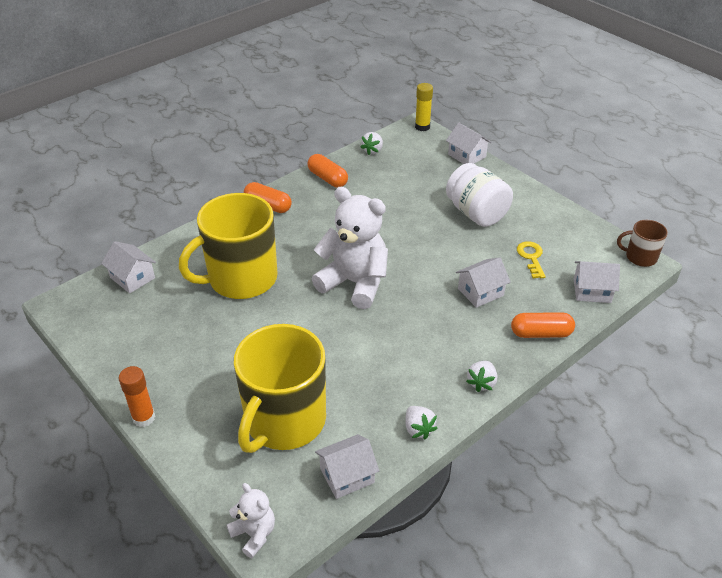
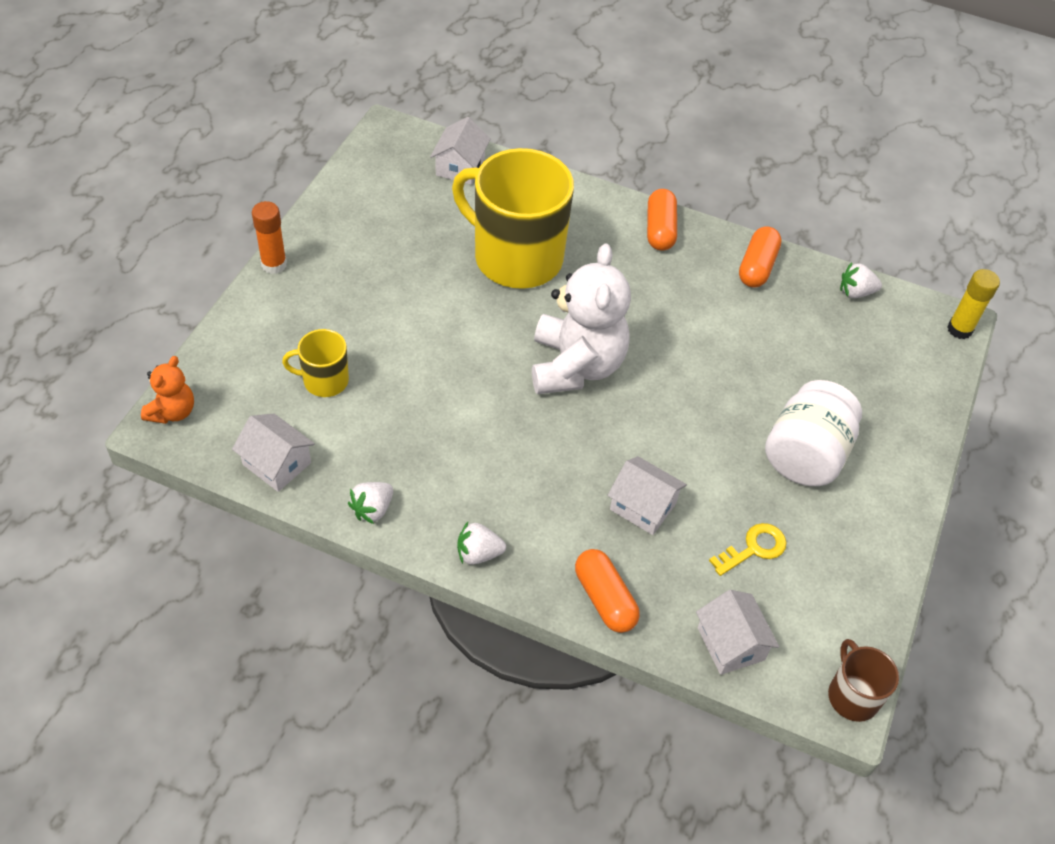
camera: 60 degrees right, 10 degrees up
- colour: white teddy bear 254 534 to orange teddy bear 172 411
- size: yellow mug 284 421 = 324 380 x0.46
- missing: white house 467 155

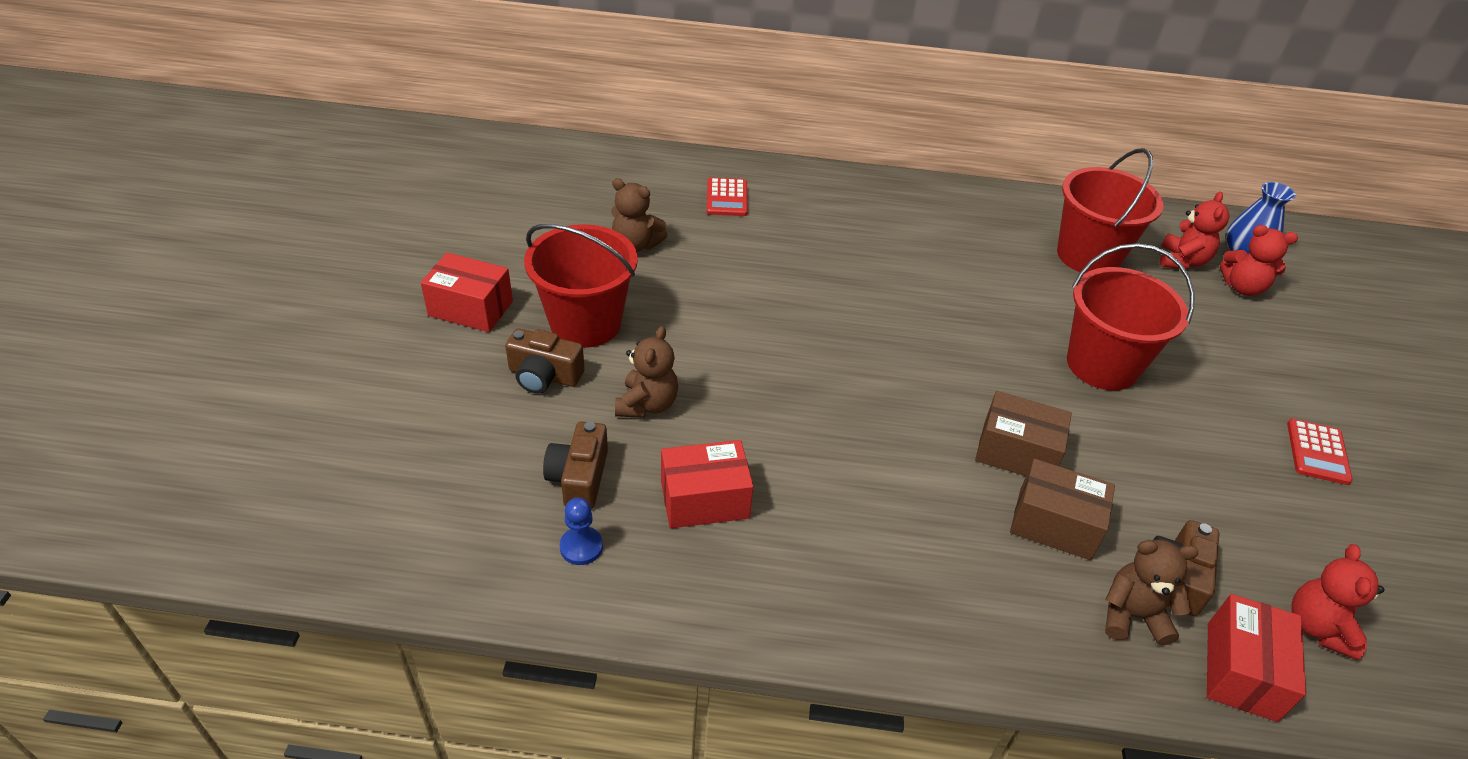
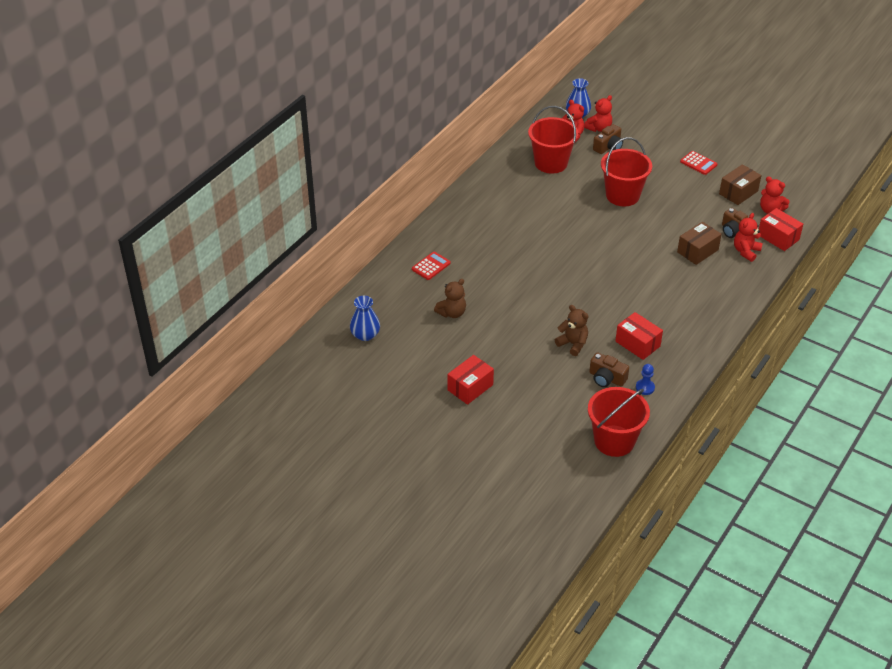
camera: 60 degrees left, 0 degrees up
- appeared: blue vase 365 335
- spun: red calculator 727 198 = 431 266 75 degrees counterclockwise
- relocated: red bucket 585 323 to 614 441
- relocated: brown camera 544 376 to 608 147
- spun: red box 704 499 = 637 344 60 degrees counterclockwise
- relocated: brown box 1016 452 to 738 192
- colour: brown teddy bear 1132 615 to red teddy bear 746 251

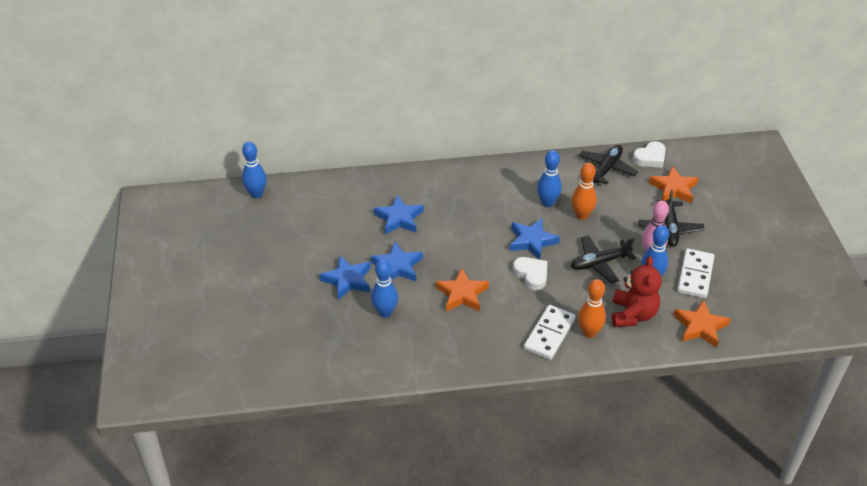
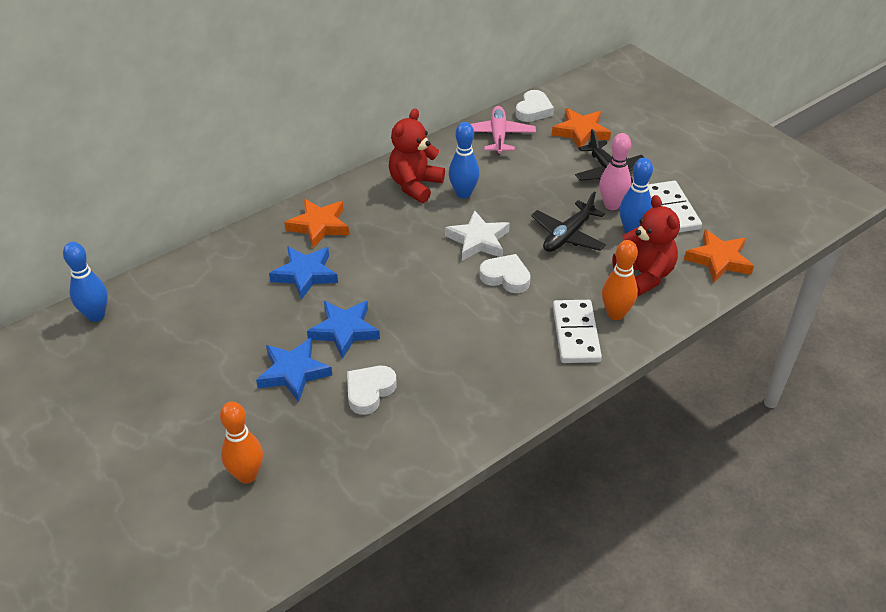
camera: 30 degrees left, 0 degrees up
- relocated: orange bowling pin 581 215 to 247 475
- relocated: orange star 462 294 to 319 226
- exchanged: blue bowling pin 385 312 to white heart 369 391
- appeared: red teddy bear 415 185
- colour: blue star 532 241 to white star 478 240
- colour: black plane 607 169 to pink plane 498 136

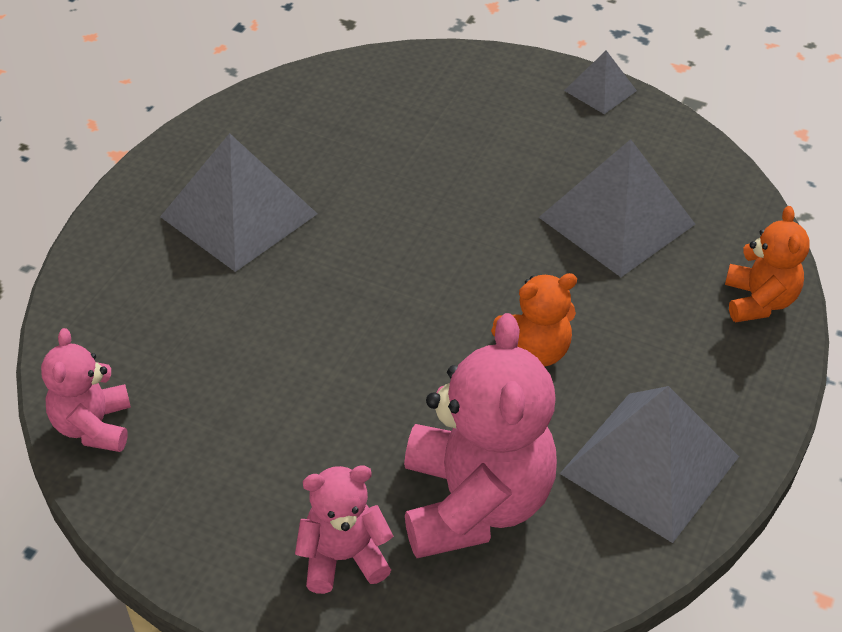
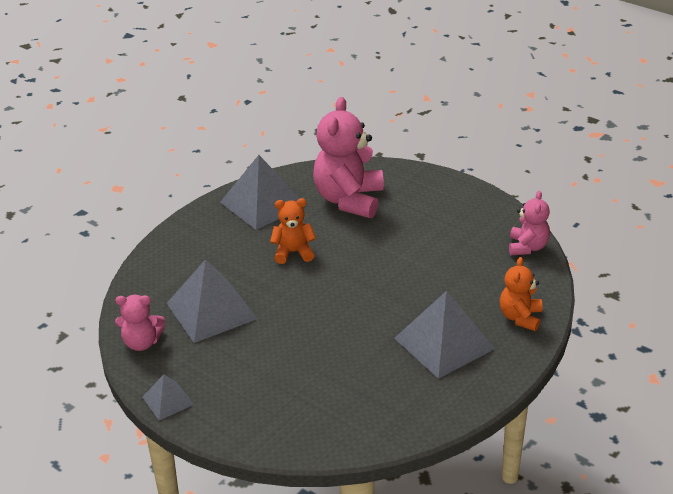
camera: 165 degrees left, 10 degrees down
- relocated: pink teddy bear 343 557 to 142 343
- relocated: orange teddy bear 758 301 to 520 317

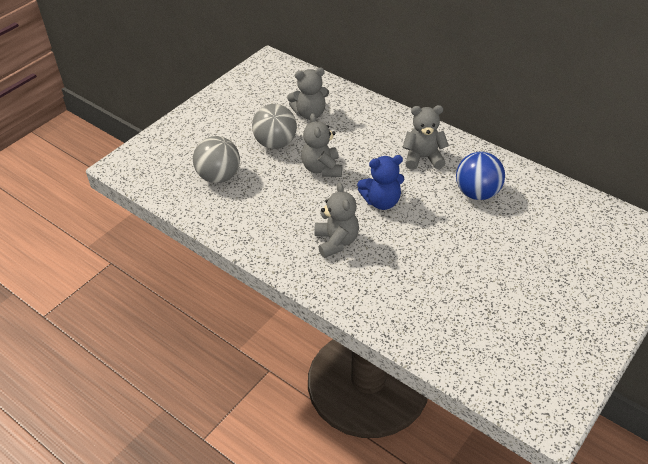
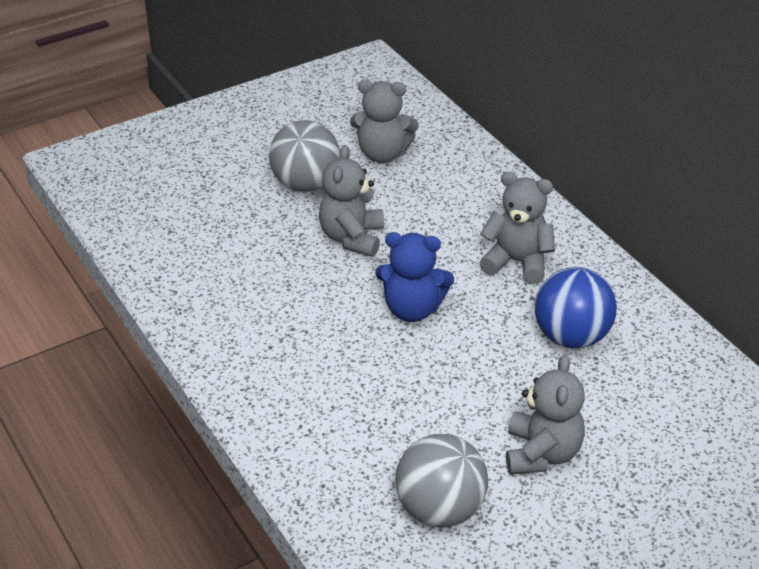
camera: 20 degrees right, 5 degrees down
- relocated: grey ball 219 177 to 440 509
- relocated: grey teddy bear 336 242 to 541 453

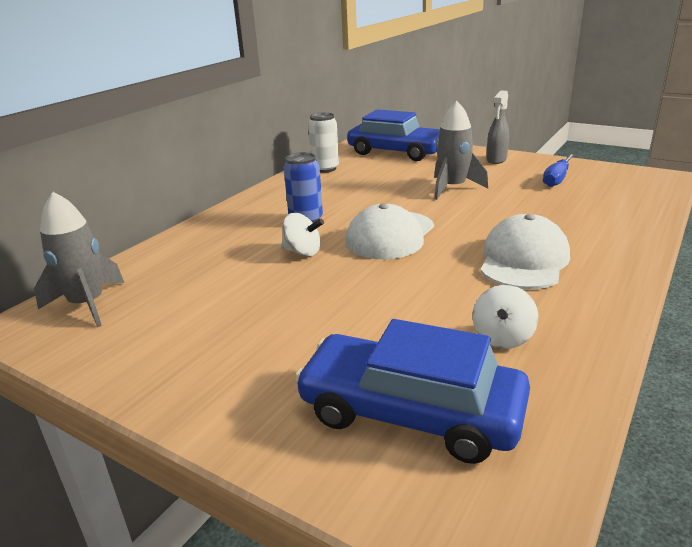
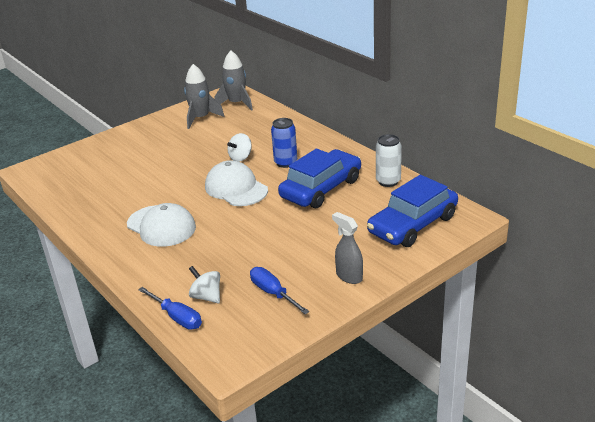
camera: 110 degrees right, 5 degrees up
- appeared: blue screwdriver 176 317
- relocated: grey rocket 452 188 to 201 118
- relocated: white spinning top 502 338 to 206 296
- relocated: blue car 411 412 to 321 188

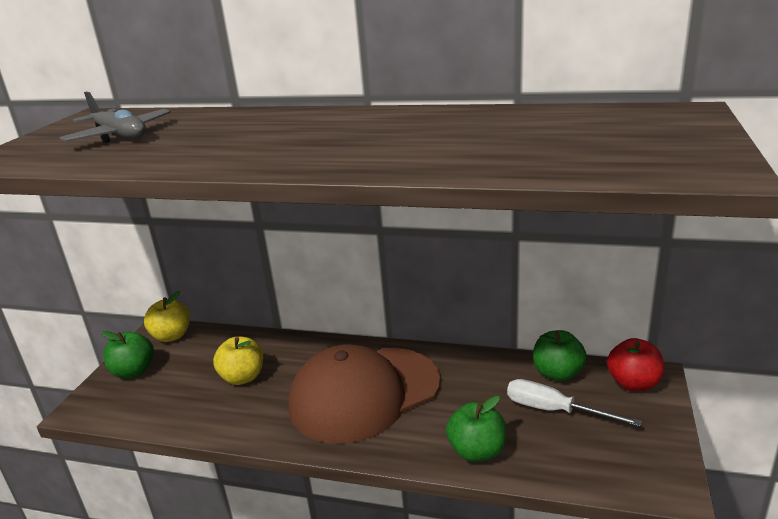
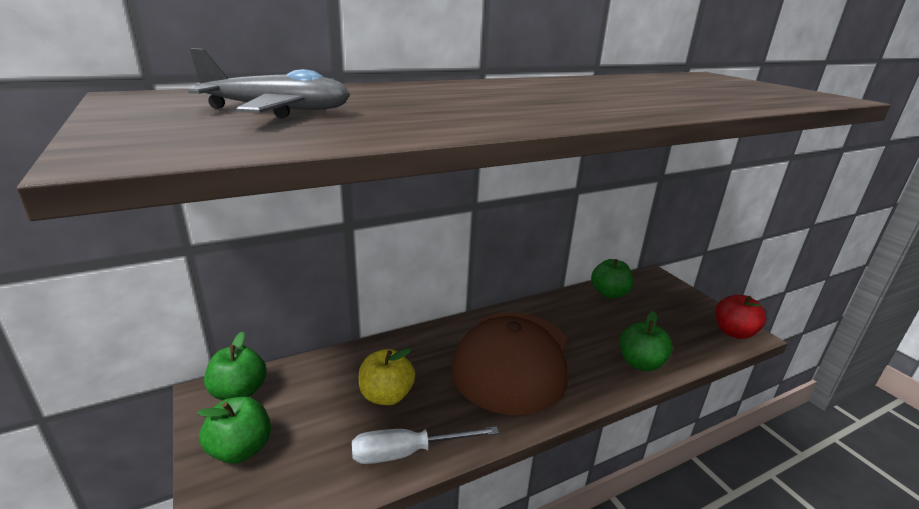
camera: 45 degrees left, 0 degrees up
- colour: yellow apple 172 336 to green apple 239 392
- relocated: white screwdriver 554 410 to 407 452
- relocated: red apple 633 383 to 733 332

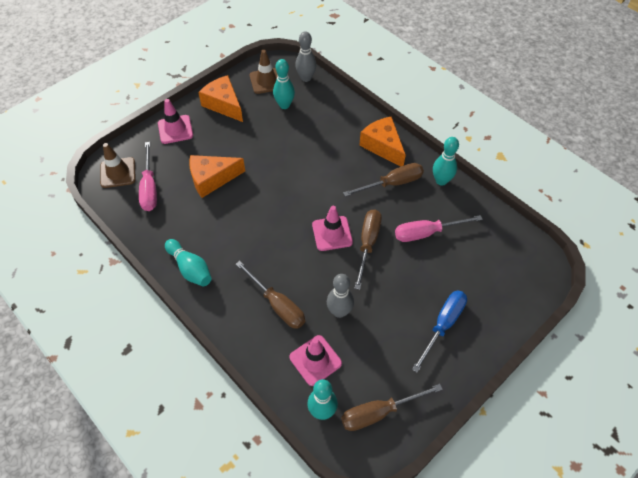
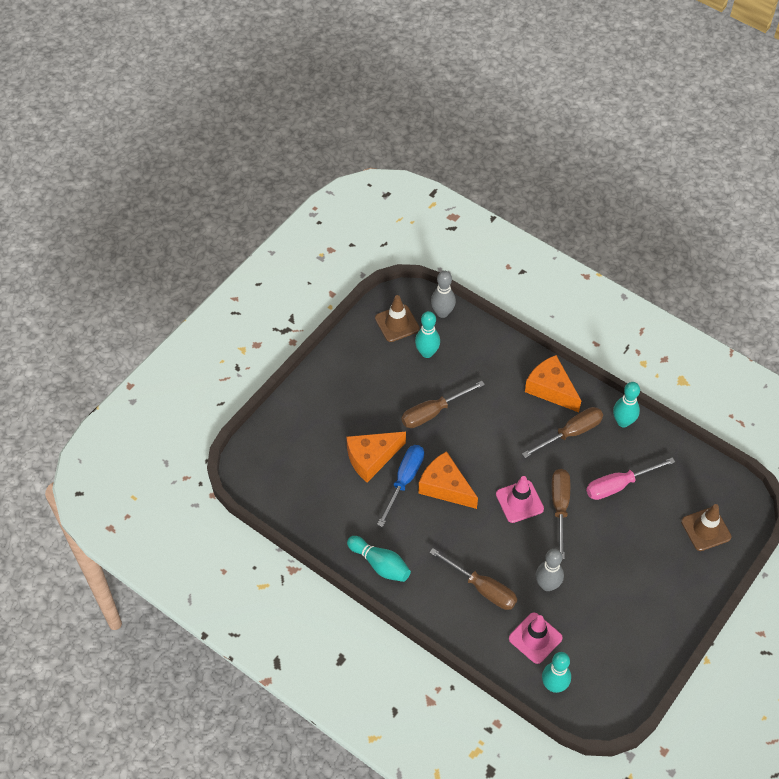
camera: 10 degrees left, 0 degrees up
- relocated: blue screwdriver 443 325 to 404 480
- relocated: brown screwdriver 379 412 to 433 412
- relocated: orange cheese 224 104 to 445 487
- relocated: brown traffic cone 118 172 to 706 529
- missing: pink screwdriver 149 188
- missing: pink traffic cone 175 129

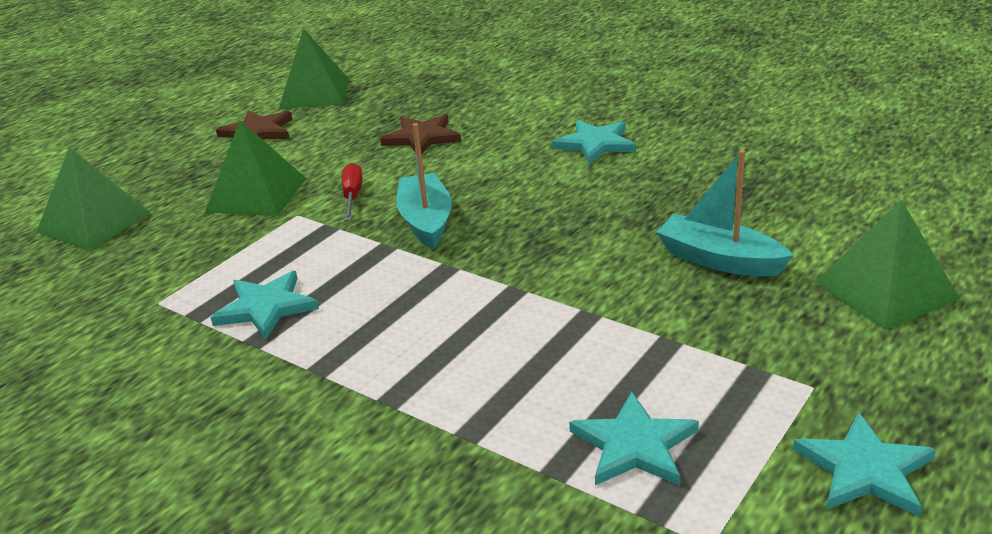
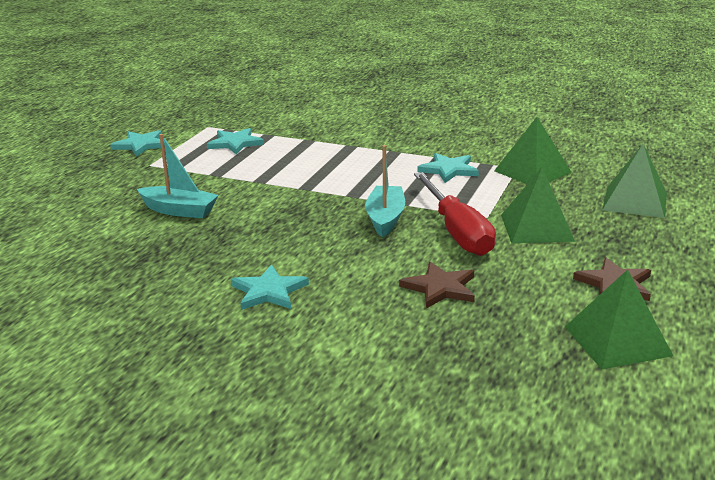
camera: 165 degrees right, 5 degrees down
- spun: turquoise boat 426 221 = 385 219 150 degrees counterclockwise
- size: red screwdriver 352 196 = 457 232 x2.09
- relocated: green pyramid 885 290 to 532 171

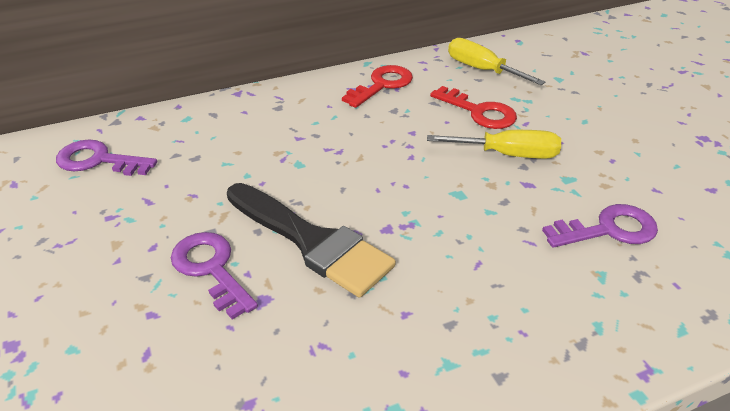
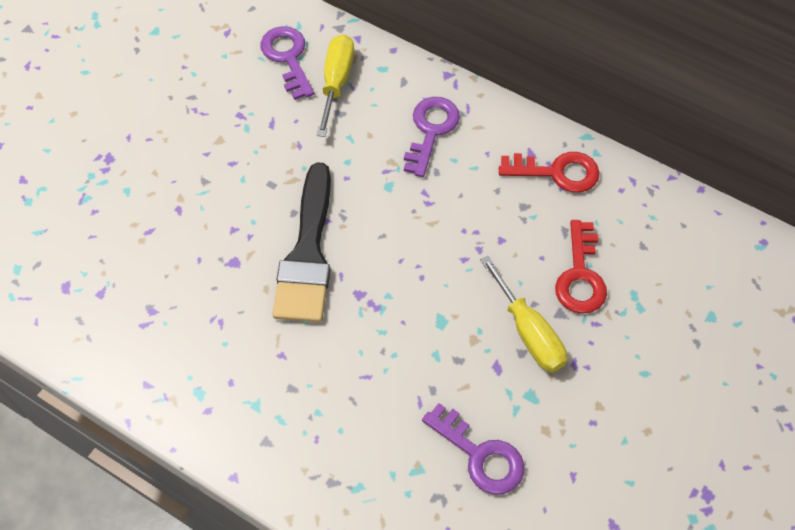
camera: 55 degrees right, 20 degrees up
- relocated: yellow screwdriver 482 70 to 336 82
- relocated: purple key 211 269 to 431 130

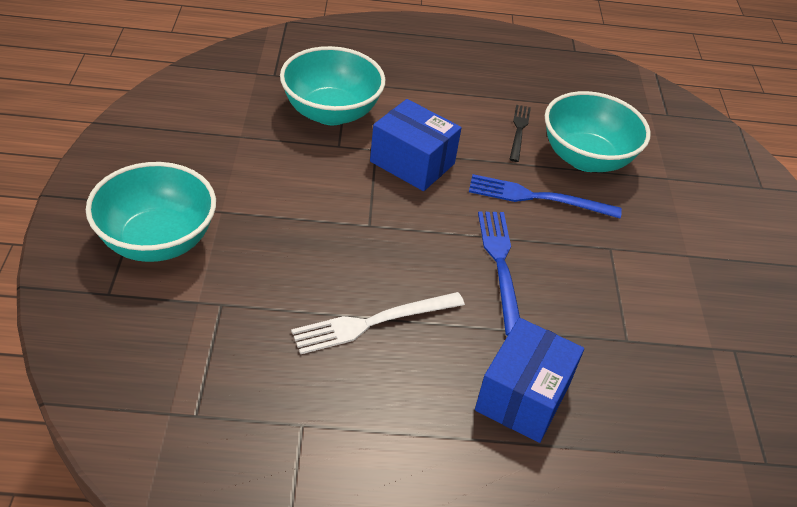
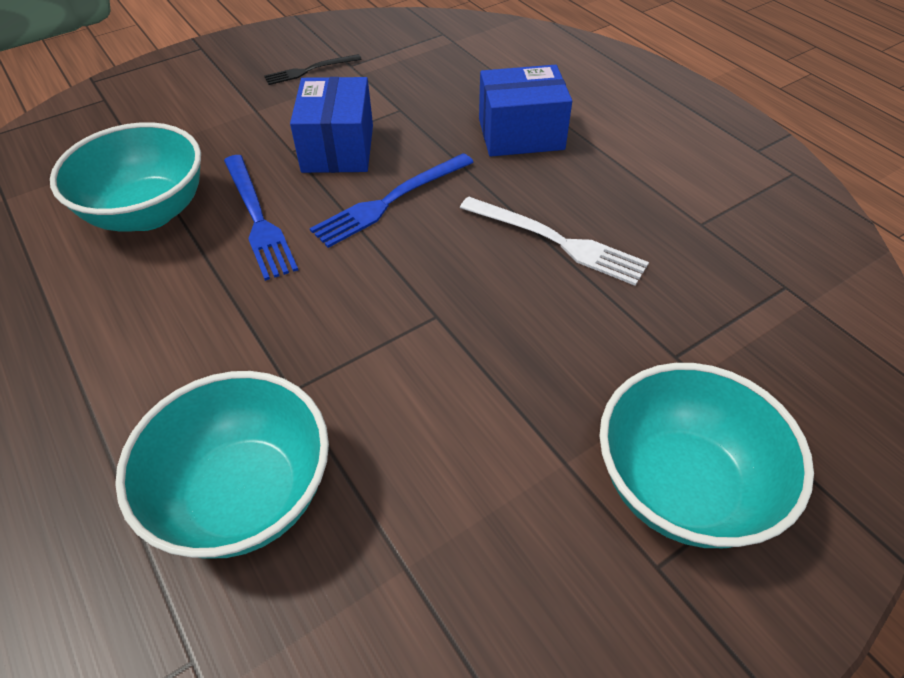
camera: 120 degrees left, 5 degrees up
- relocated: black fork 519 131 to 309 70
- relocated: blue box 412 163 to 338 148

